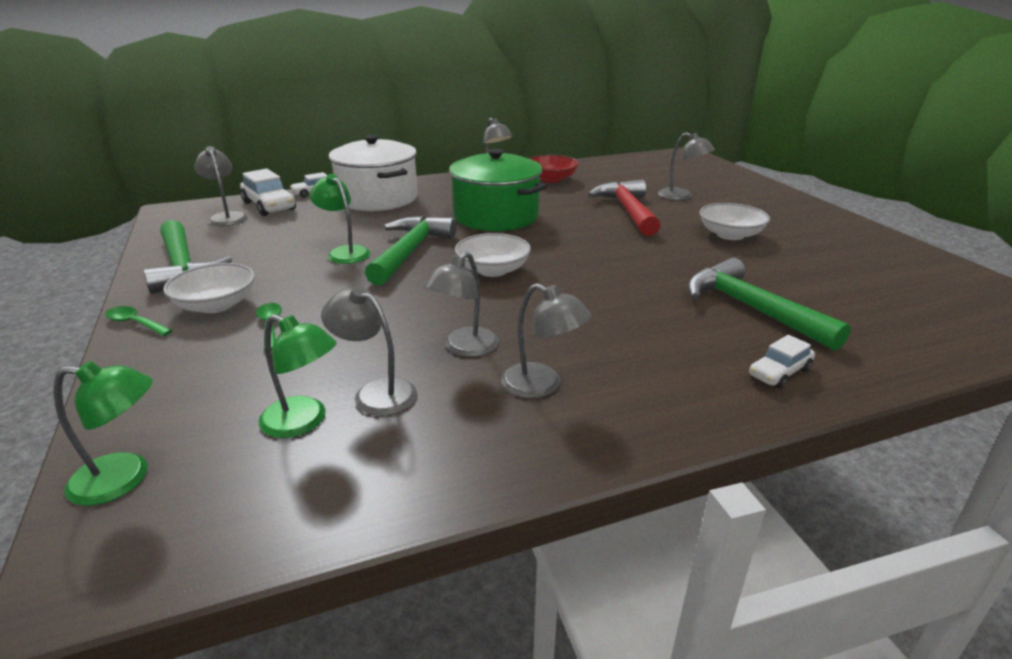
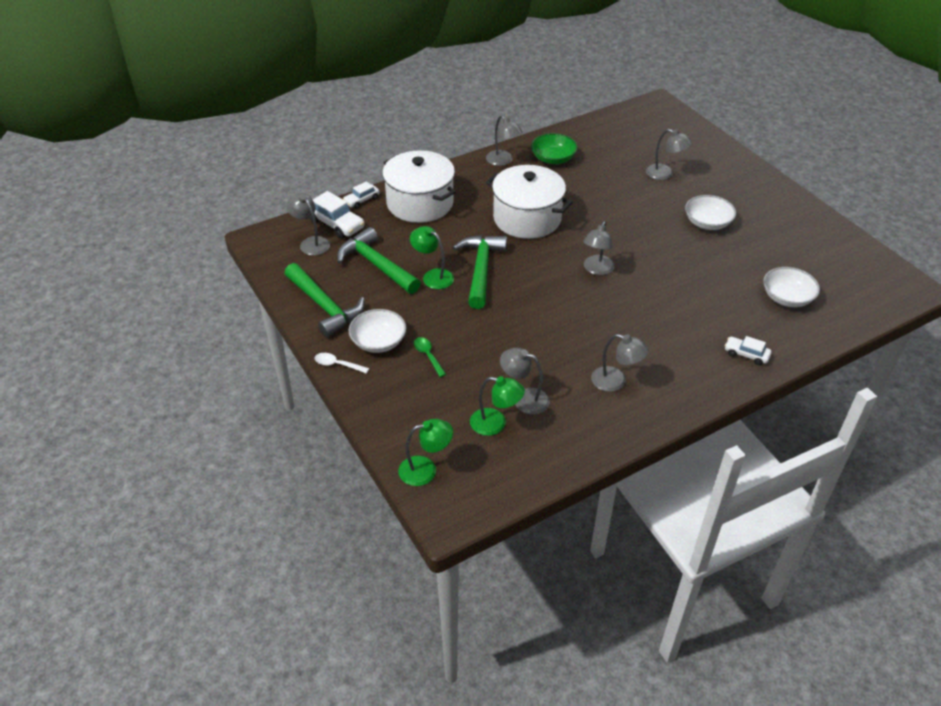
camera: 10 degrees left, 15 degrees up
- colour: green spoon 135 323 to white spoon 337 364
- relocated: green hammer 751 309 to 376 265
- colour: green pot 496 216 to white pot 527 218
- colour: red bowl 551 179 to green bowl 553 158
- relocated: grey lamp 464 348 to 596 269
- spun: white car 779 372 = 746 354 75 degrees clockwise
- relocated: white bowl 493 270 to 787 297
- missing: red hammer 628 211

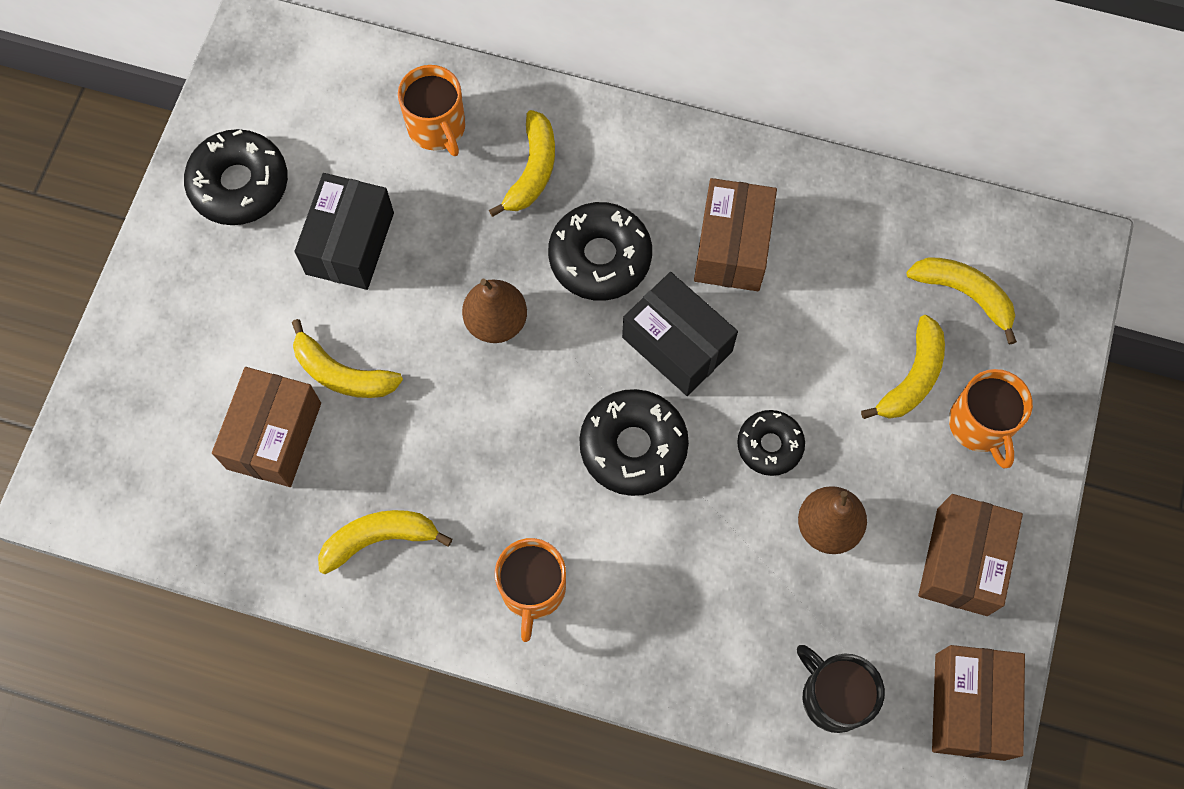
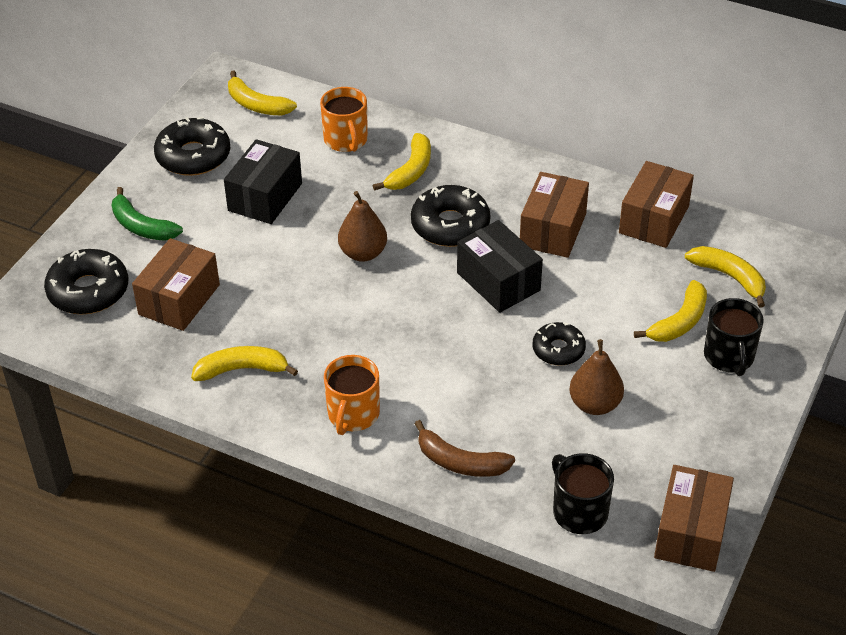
camera: 10 degrees right, 25 degrees down
- relocated: black donut 633 446 to 88 291
- appeared: green banana 141 226
- relocated: yellow banana 342 373 to 257 105
- appeared: brown banana 460 462
- relocated: brown box 962 561 to 653 219
- colour: orange mug 980 425 to black mug 729 357

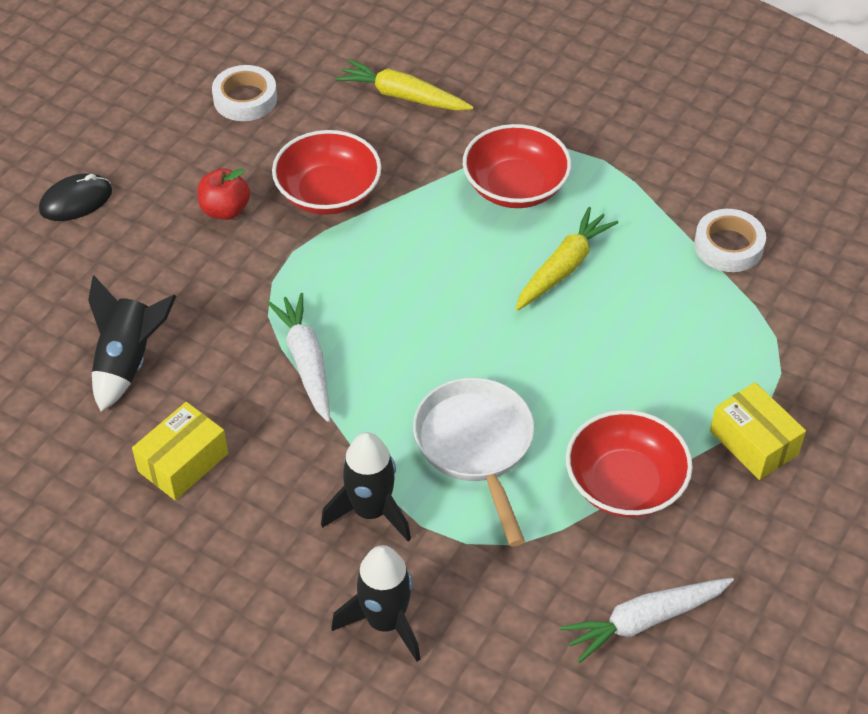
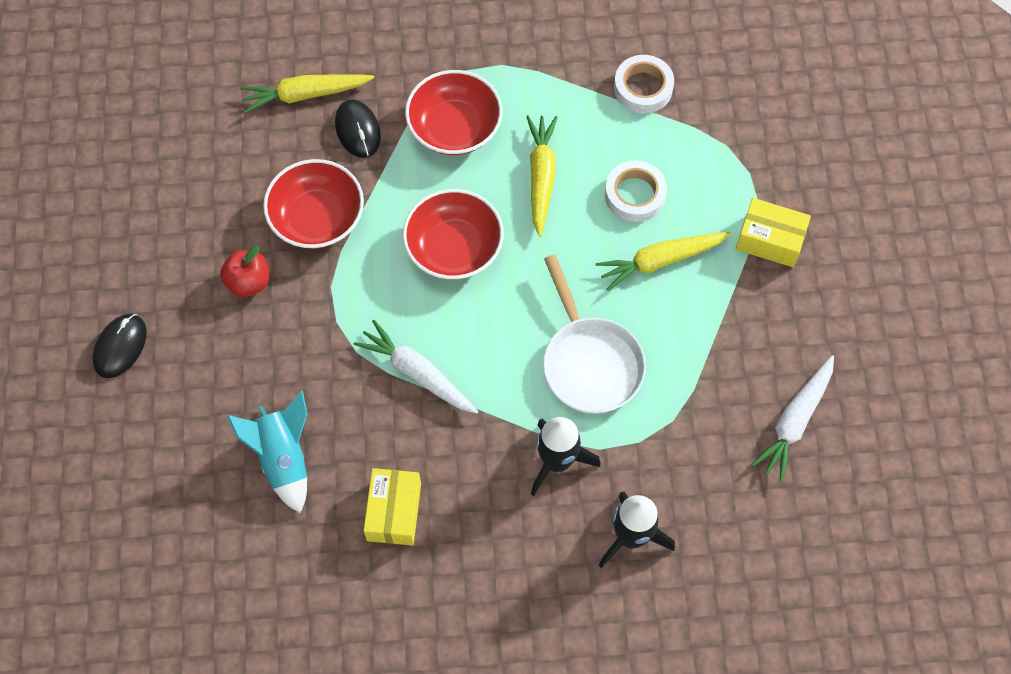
camera: 35 degrees left, 15 degrees up
- colour: black rocket 128 362 to turquoise rocket 283 458
- appeared: black mouse 358 130
- relocated: red bowl 625 483 to 454 248
- spun: white pan 476 446 = 589 363 150 degrees counterclockwise
- appeared: yellow carrot 660 261
- relocated: white tape 245 99 to 635 195

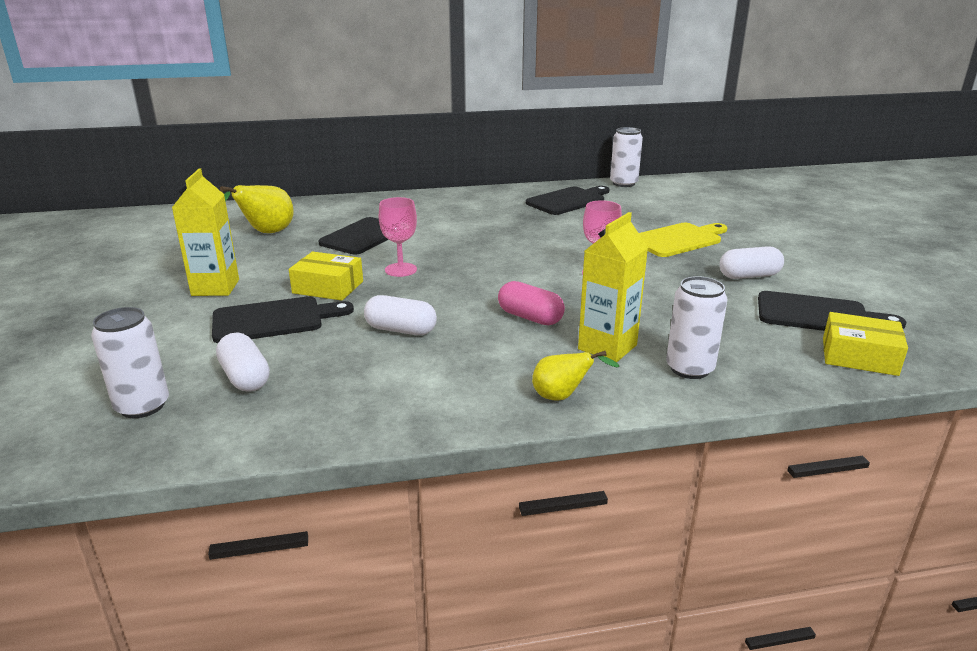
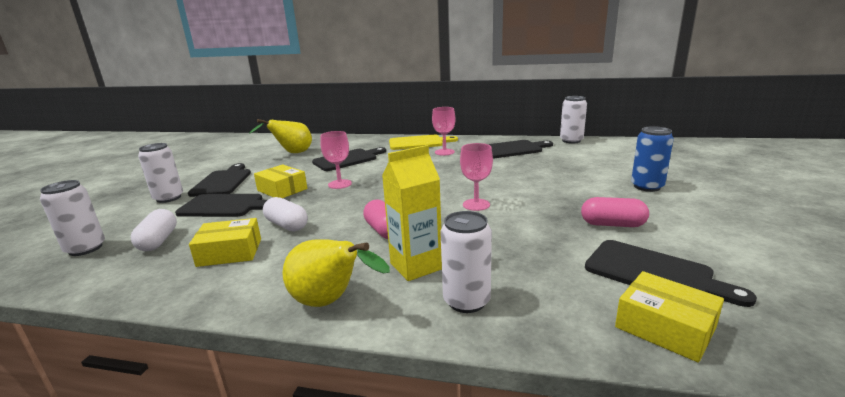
camera: 25 degrees right, 5 degrees down
- appeared: white can 168 198
- exchanged: yellow carton 215 288 to black cutting board 223 182
- appeared: yellow box 230 252
- size: yellow pear 562 397 = 331 302 x1.61
- relocated: yellow cutting board 678 240 to 418 143
- appeared: pink goblet 444 152
- colour: white capsule 749 276 to pink capsule 612 224
- appeared: blue can 647 187

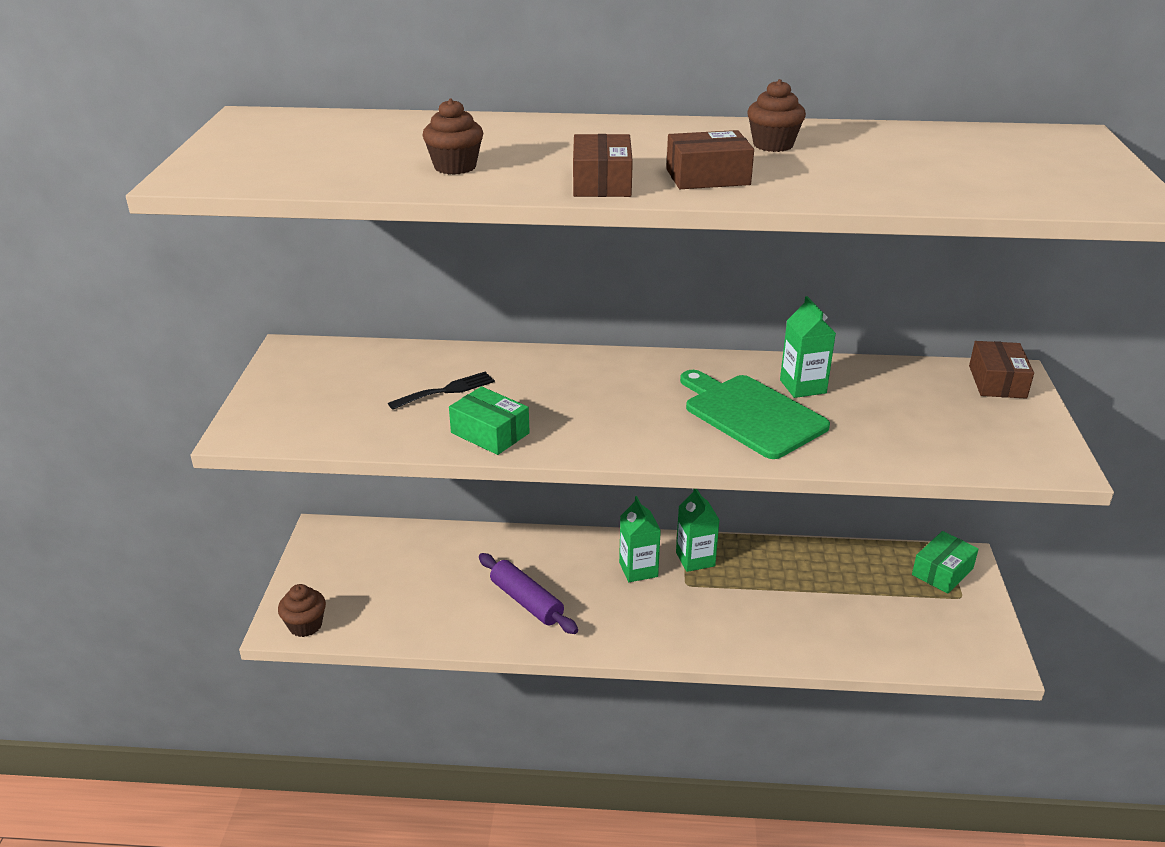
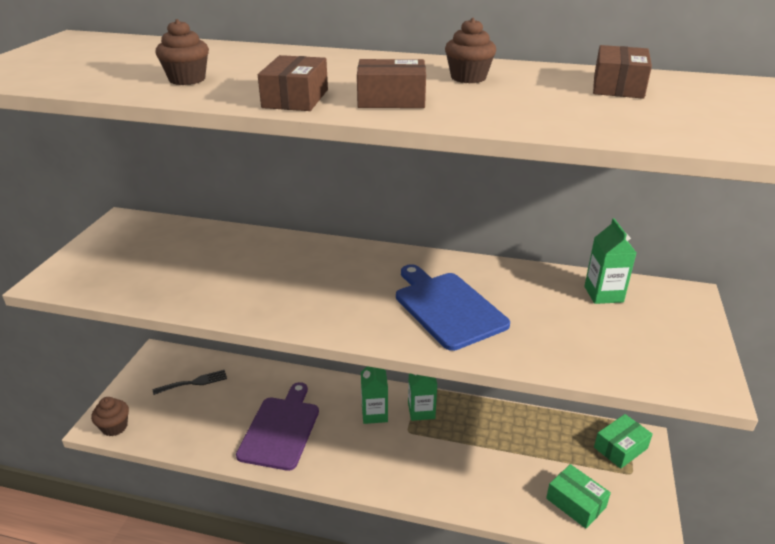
camera: 10 degrees right, 0 degrees up
- relocated: black fork 446 390 to 194 382
- exchanged: purple rolling pin 526 601 to purple cutting board 281 429
- colour: green cutting board 751 414 to blue cutting board 447 307
- relocated: green box 490 433 to 575 503
- relocated: green carton 803 386 to 603 294
- relocated: brown box 997 382 to 618 86

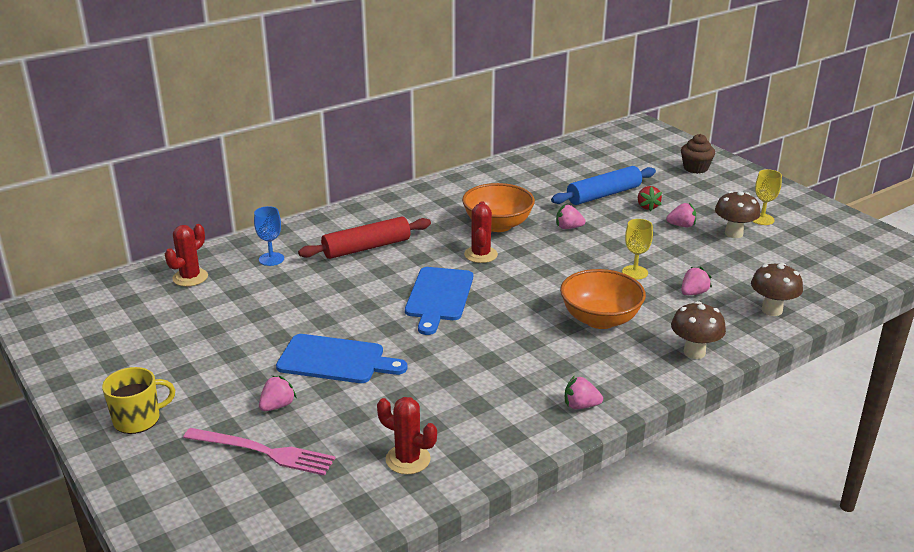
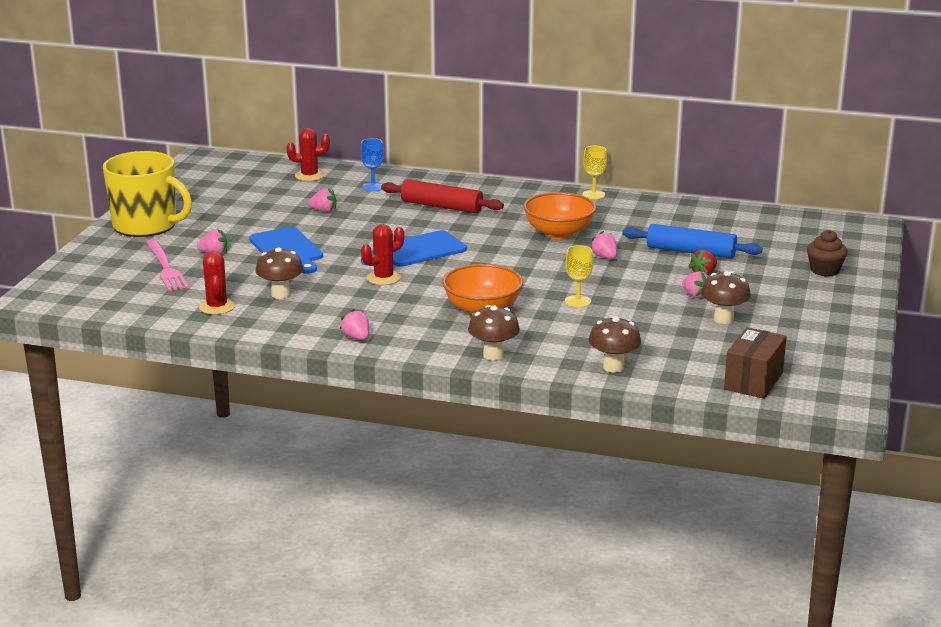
camera: 50 degrees right, 5 degrees down
- size: yellow mug 138 419 = 146 225 x1.86
- appeared: brown mushroom 281 294
- relocated: pink strawberry 693 293 to 324 211
- relocated: red cactus 480 255 to 383 278
- relocated: yellow goblet 762 219 to 593 194
- appeared: brown box 753 381

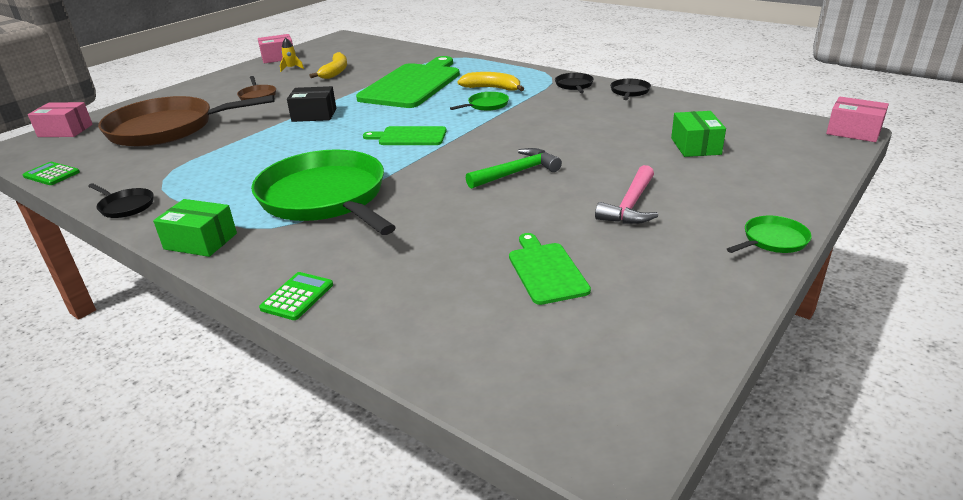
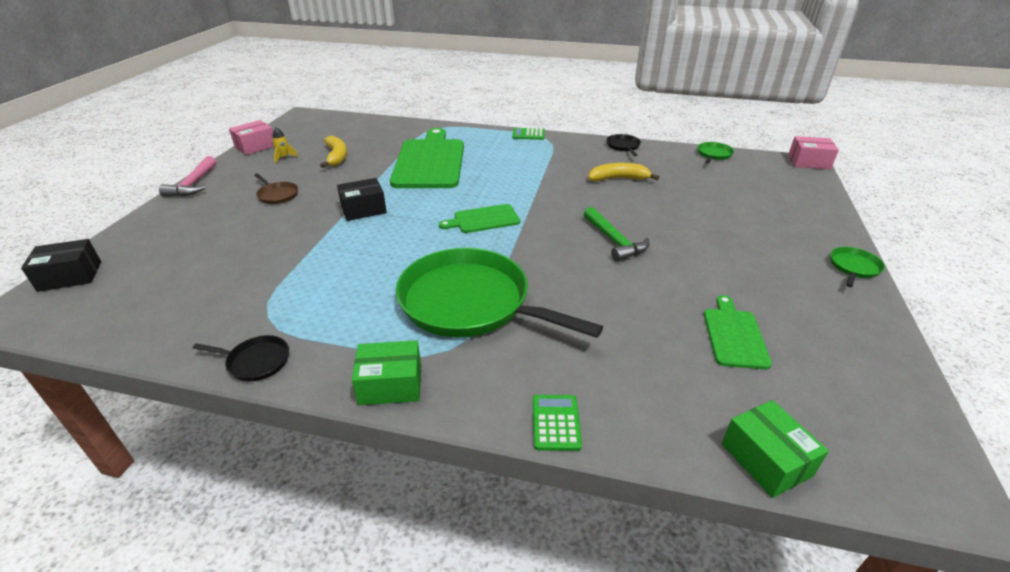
camera: 25 degrees left, 5 degrees up
- colour: pink box 65 130 to black box 70 276
- relocated: pink hammer 630 206 to 193 184
- relocated: green calculator 51 174 to 528 134
- spun: green hammer 517 172 = 614 241 120 degrees clockwise
- relocated: yellow banana 492 88 to 618 179
- relocated: green pan 486 105 to 713 154
- spun: green cutting board 546 271 = 734 335 45 degrees clockwise
- relocated: green box 695 146 to 766 459
- missing: brown pan 167 128
- missing: black pan 574 85

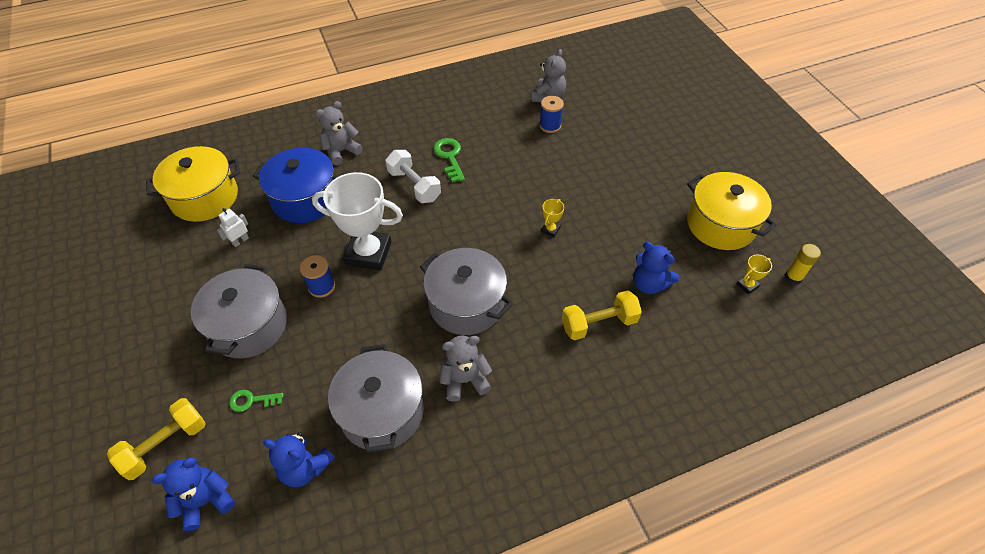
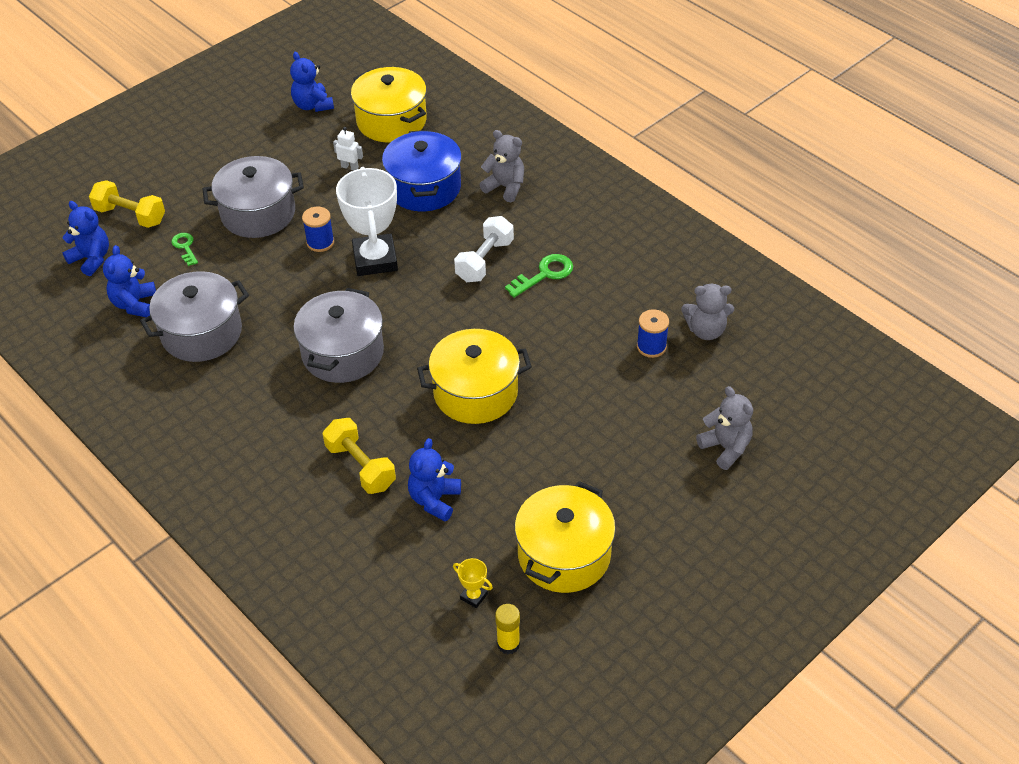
camera: 70 degrees right, 5 degrees down
- appeared: blue teddy bear 313 105
- exchanged: yellow trophy 550 230 to yellow pot 475 392
- relocated: grey teddy bear 465 380 to 725 448

